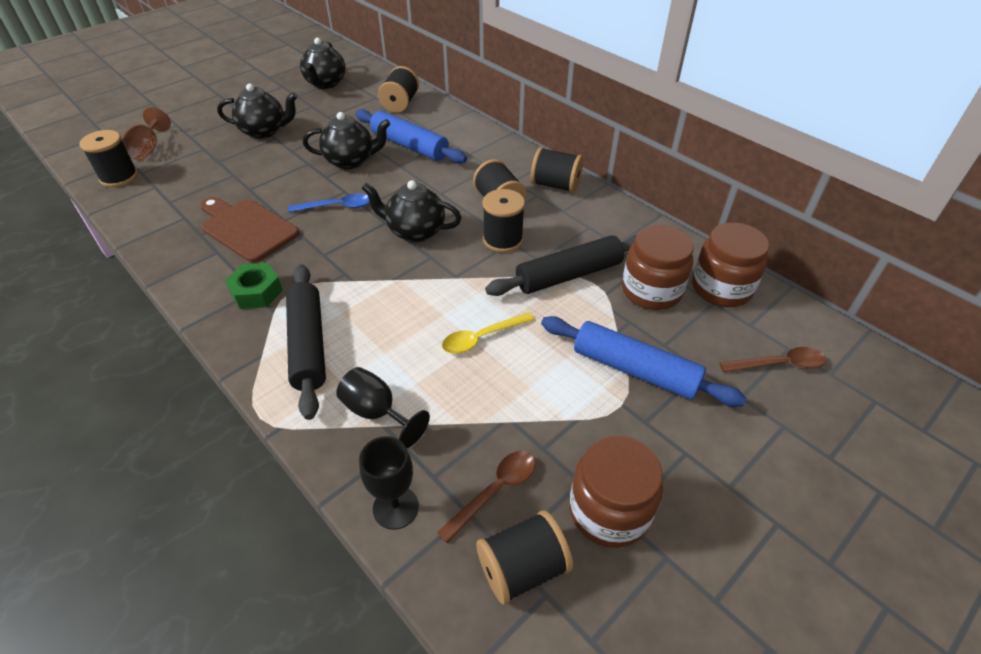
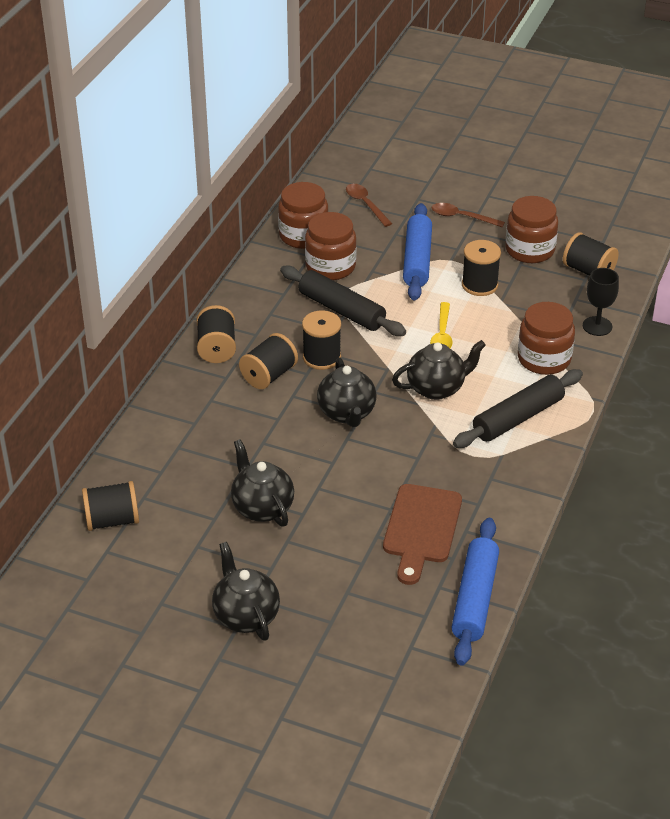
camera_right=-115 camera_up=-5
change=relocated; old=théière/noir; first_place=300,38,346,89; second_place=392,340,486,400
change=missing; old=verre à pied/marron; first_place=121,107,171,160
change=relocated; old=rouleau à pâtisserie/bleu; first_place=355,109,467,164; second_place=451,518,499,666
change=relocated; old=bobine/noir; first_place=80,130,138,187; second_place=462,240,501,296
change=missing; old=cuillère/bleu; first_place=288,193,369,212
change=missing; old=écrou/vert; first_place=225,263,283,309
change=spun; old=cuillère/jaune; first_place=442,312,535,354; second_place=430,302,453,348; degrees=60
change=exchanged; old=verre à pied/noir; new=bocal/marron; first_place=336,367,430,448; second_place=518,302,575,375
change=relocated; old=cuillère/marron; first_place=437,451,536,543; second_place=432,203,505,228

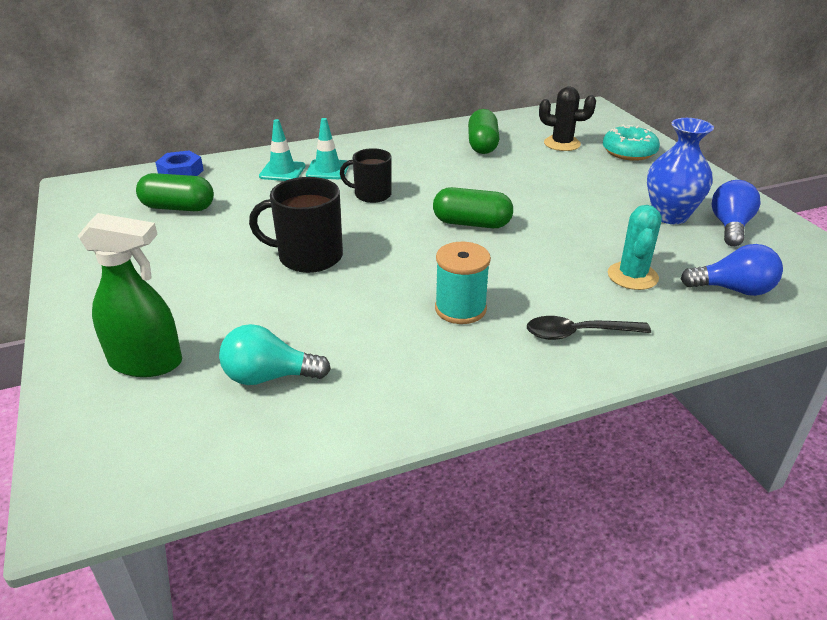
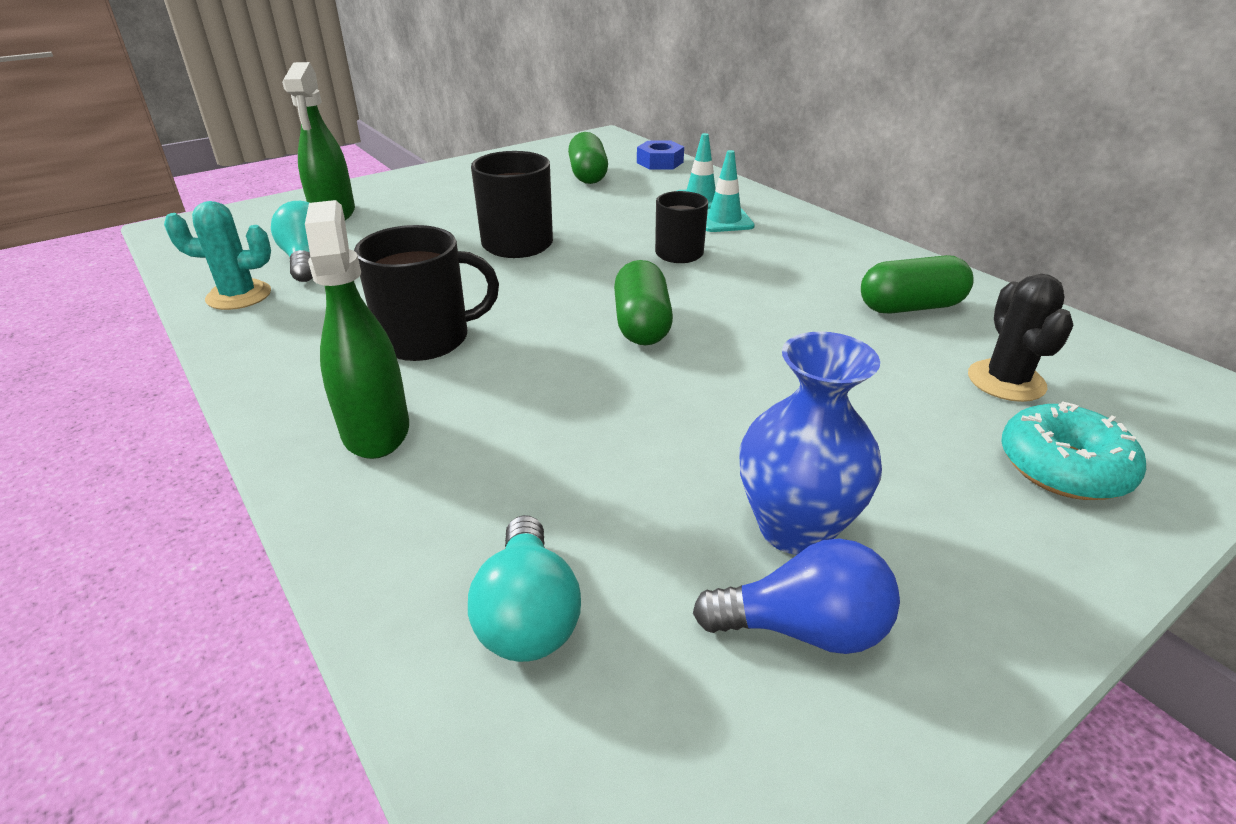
camera_right=75 camera_up=0
change=relocated; old=cactus/turquoise; first_place=608,205,662,290; second_place=164,201,271,310
change=exchanged; old=bobine/turquoise; new=tasse/noir; first_place=435,242,491,324; second_place=354,225,499,361
change=colour; old=ampoule/bleu; new=ampoule/turquoise; first_place=681,244,783,296; second_place=468,515,581,662
change=exchanged; old=cuillère/noir; new=vaporisateur/vert; first_place=527,316,651,340; second_place=305,200,409,459

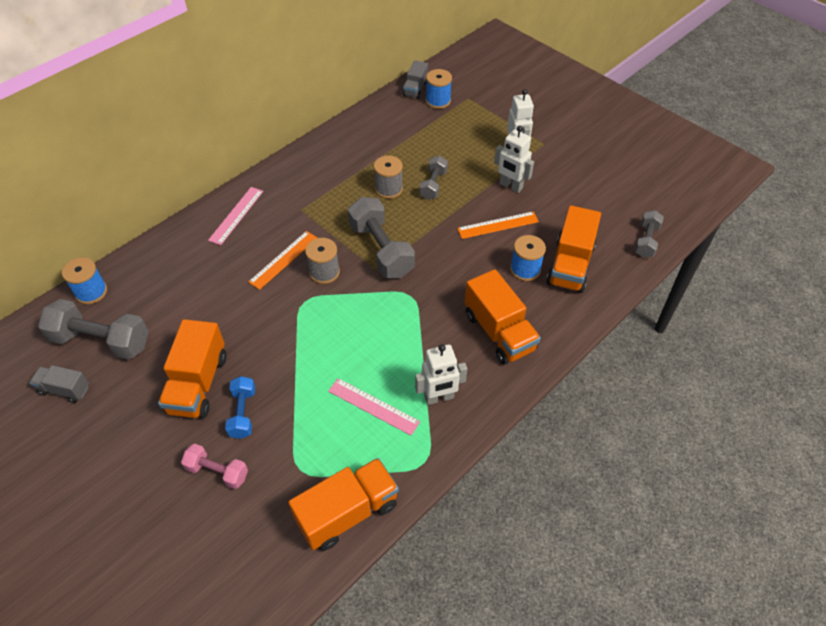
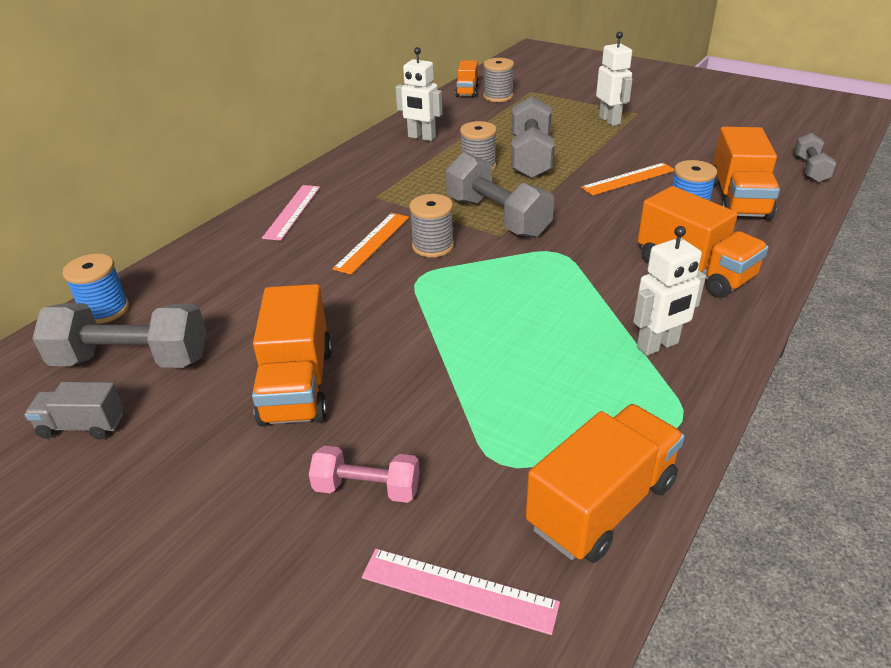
camera_right=-10 camera_up=-15
change=colour; old=camion/gris; new=camion/orange; first_place=403,60,428,99; second_place=455,60,479,97
change=colour; old=bobine/bleu; new=bobine/gris; first_place=426,69,452,109; second_place=483,58,514,102
change=relocated; old=robot/blanc; first_place=494,126,534,193; second_place=395,47,442,141
change=size; old=haltère/gris; first_place=419,156,448,200; second_place=511,96,555,179; factor=1.76
change=missing; old=haltère/bleu; first_place=225,376,255,439
change=relocated; old=règle/rose; first_place=328,378,420,436; second_place=362,549,560,635

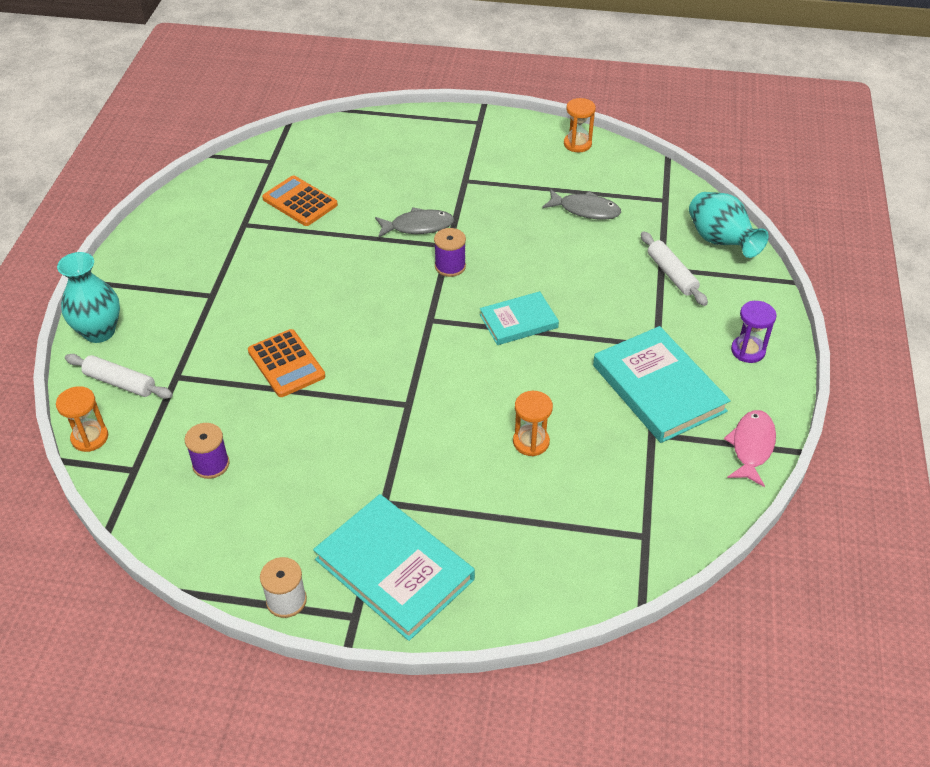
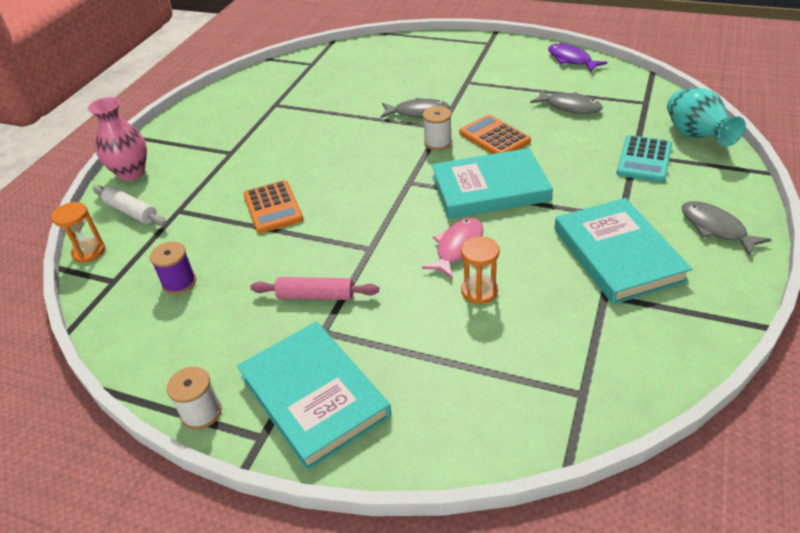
camera_right=15 camera_up=-5
change=exchanged; old=sablier/orange; new=poisson/violet; first_place=564,98,596,152; second_place=548,44,607,72
change=relocated; old=calculatrice/orange; first_place=262,175,338,226; second_place=459,114,531,154
change=colour; old=bobine/violet; new=bobine/blanc; first_place=434,228,466,277; second_place=423,106,452,150
change=exchanged; old=rouleau à pâtisserie/blanc; new=calculatrice/turquoise; first_place=641,231,708,306; second_place=617,135,672,182
change=colour; old=vase/turquoise; new=vase/rose; first_place=57,252,120,343; second_place=88,97,147,181
change=size; old=livre/turquoise; first_place=480,291,559,345; second_place=432,148,553,219; factor=1.67
change=exchanged; old=sablier/violet; new=poisson/gris; first_place=731,301,777,363; second_place=682,201,771,256
change=relocated; old=poisson/rose; first_place=724,410,776,487; second_place=422,218,483,279
change=appeared; new=rouleau à pâtisserie/rose; second_place=250,277,379,300

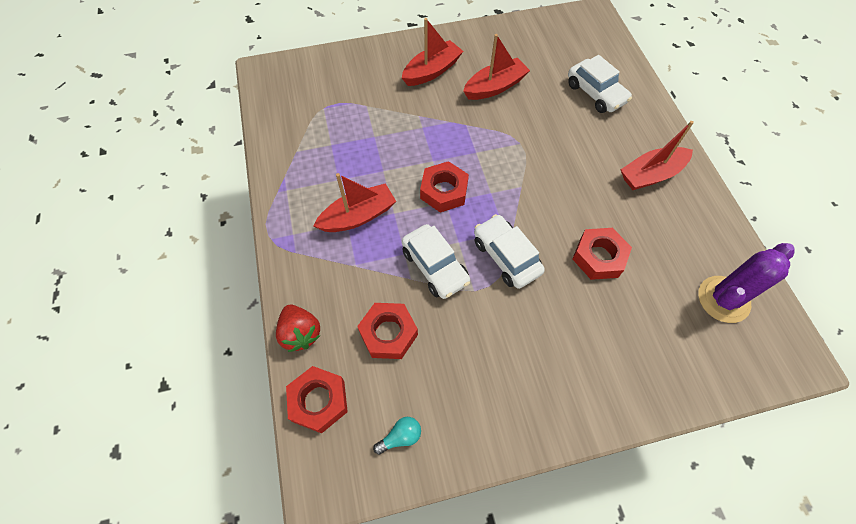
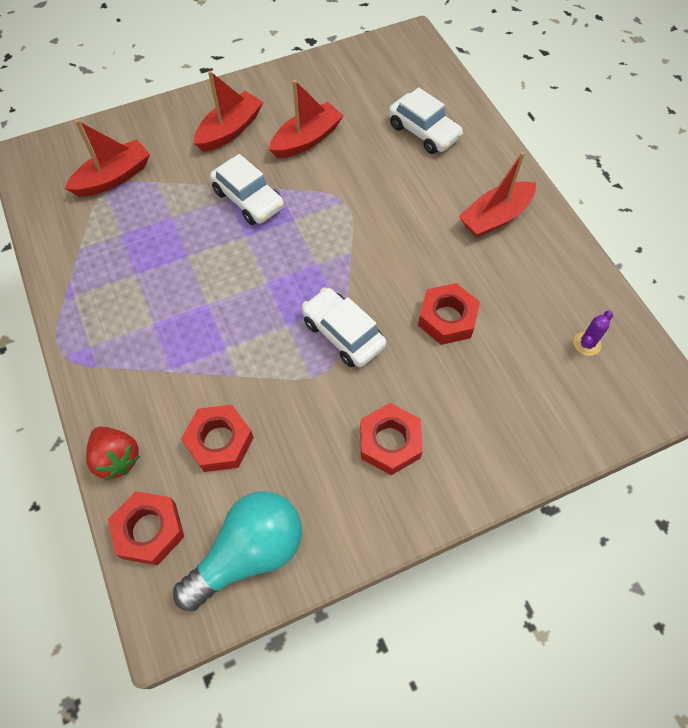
camera_right=-10 camera_up=0
change=relocated; old=écrou/rouge; first_place=420,161,469,213; second_place=360,403,423,475
change=relocated; old=bateau/rouge; first_place=314,173,396,232; second_place=65,120,150,197
change=relocated; old=voiture/blanc; first_place=402,224,470,299; second_place=210,154,284,225
change=size; old=cactus/violet; first_place=698,243,795,323; second_place=573,311,613,356; factor=0.49
change=size; old=ampoule/turquoise; first_place=373,417,421,455; second_place=173,491,302,612; factor=2.43

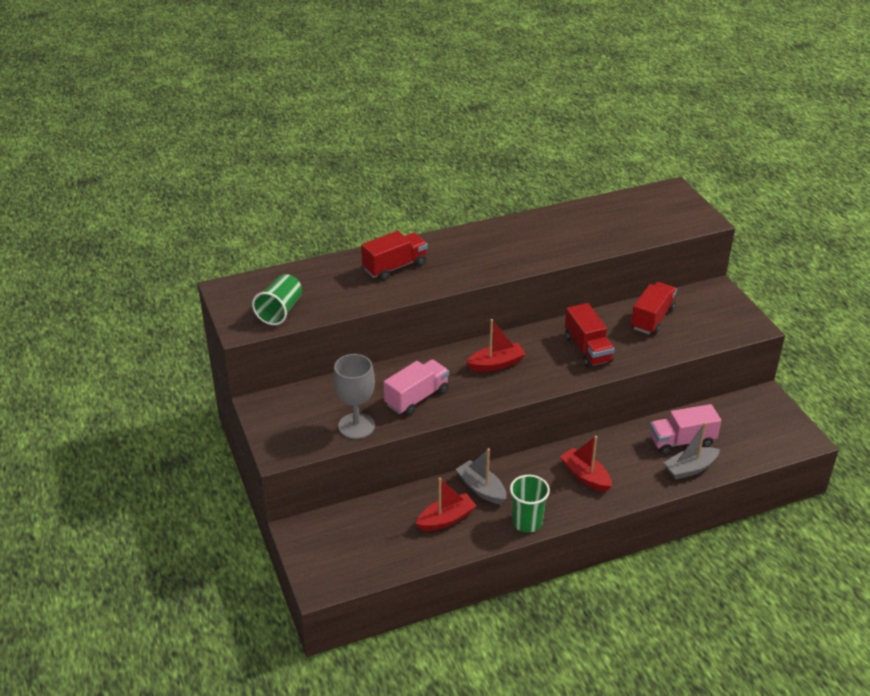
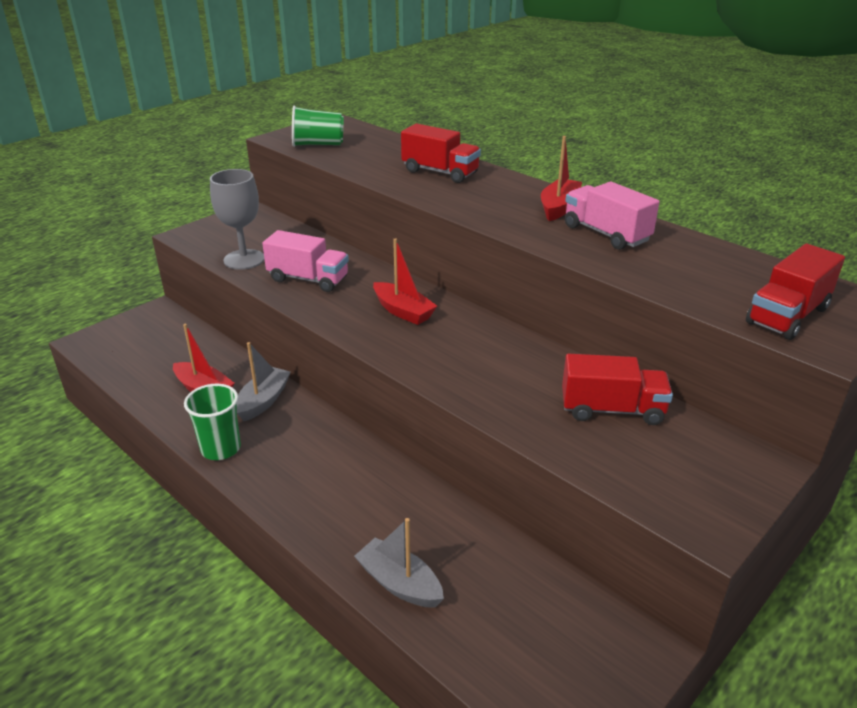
camera_right=65 camera_up=-5
change=relocated; old=camion/rouge; first_place=565,303,614,368; second_place=746,244,845,340
change=relocated; old=camion/rose; first_place=650,404,721,455; second_place=565,182,659,250
change=relocated; old=bateau/rouge; first_place=560,436,612,492; second_place=541,136,582,221

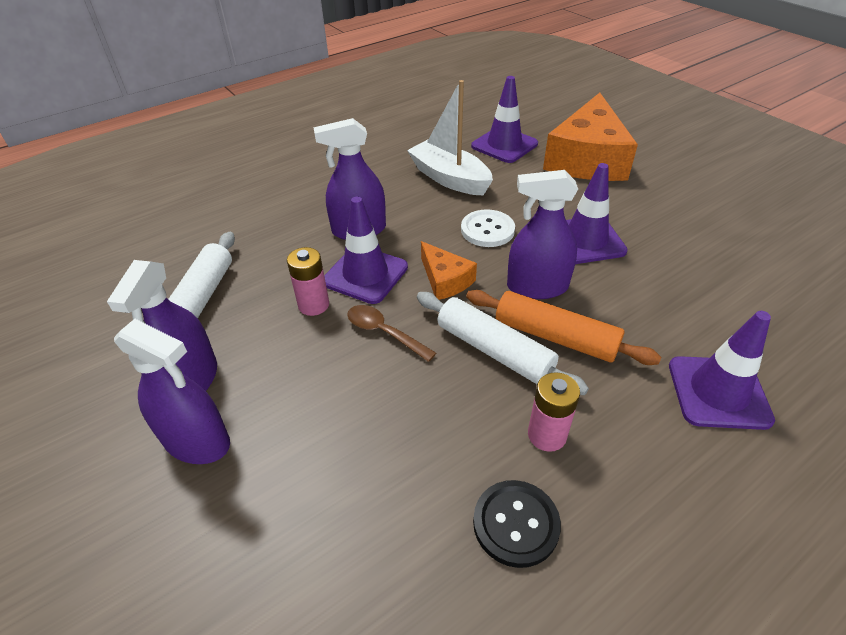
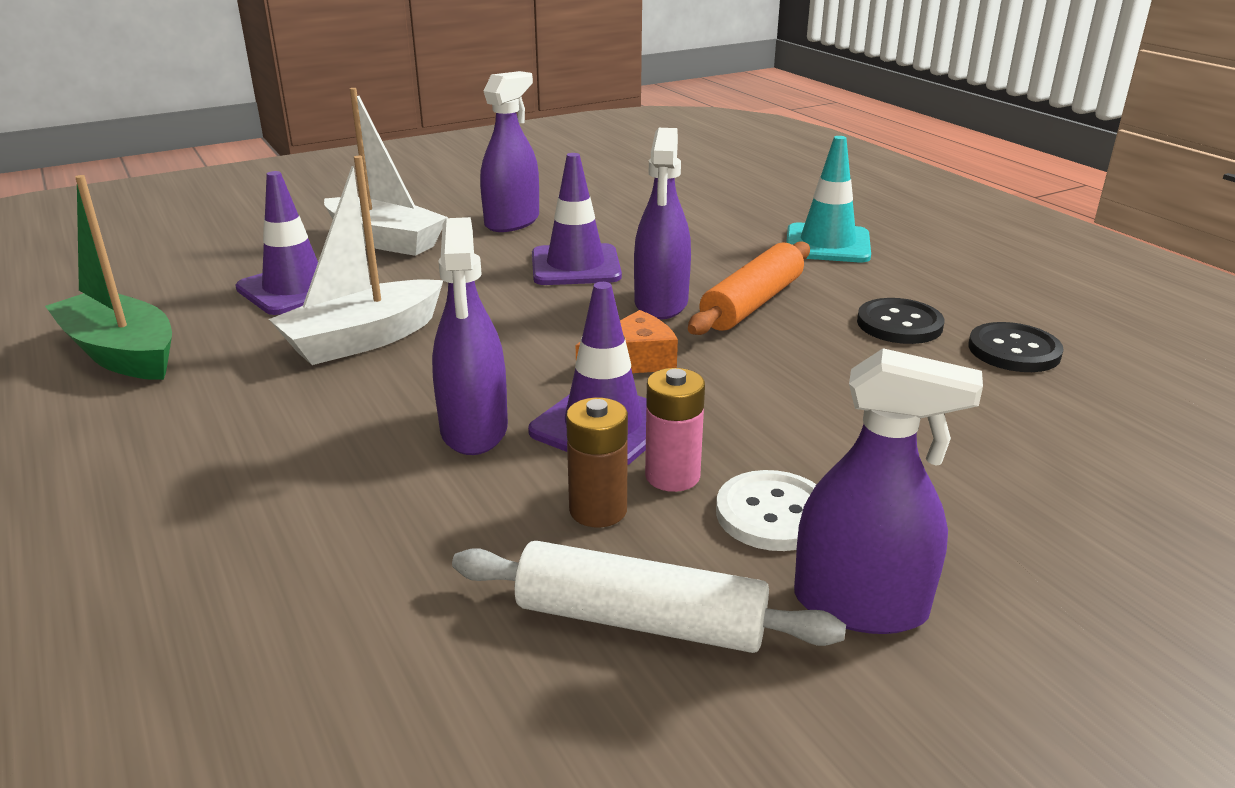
camera_right=-85 camera_up=-15
change=exchanged; old=fromage/orange; new=bateau/blanc; first_place=543,93,638,181; second_place=324,88,448,256
change=relocated; old=bouton/blanc; first_place=461,209,515,247; second_place=716,470,816,551
change=missing; old=rouleau à pâtisserie/blanc; first_place=417,292,589,395
change=missing; old=cuillère/marron; first_place=347,305,436,362
change=colour; old=cône de chantier/violet; new=cône de chantier/turquoise; first_place=669,311,775,430; second_place=786,136,871,262
change=relocated; old=vaporisateur/violet; first_place=114,319,230,464; second_place=480,71,539,232
change=exchanged; old=pile/rose; new=bouton/noir; first_place=528,372,580,452; second_place=857,298,944,344
change=appeared; new=bateau/vert; second_place=45,175,172,380
change=appeared; new=pile/marron; second_place=566,397,628,527

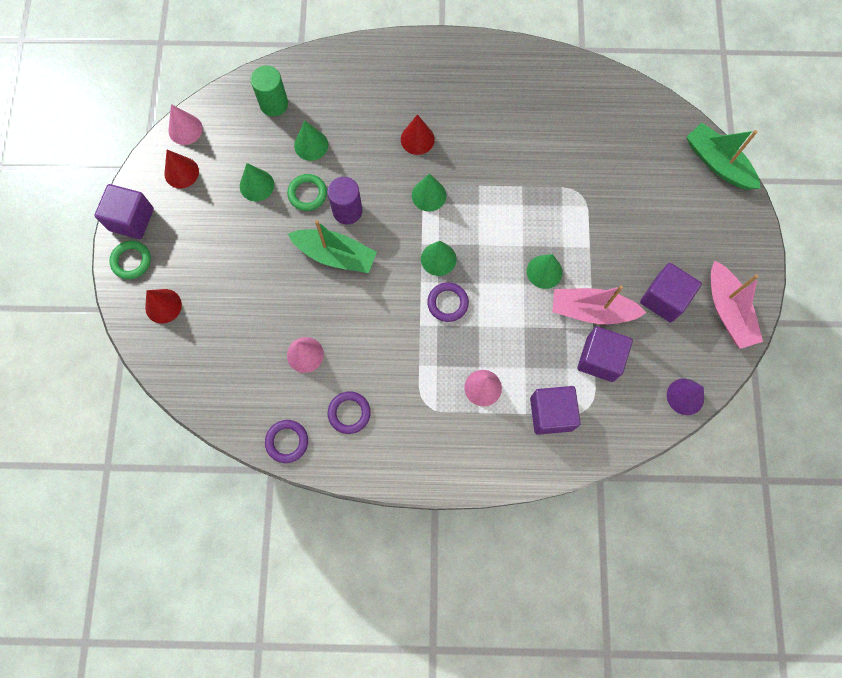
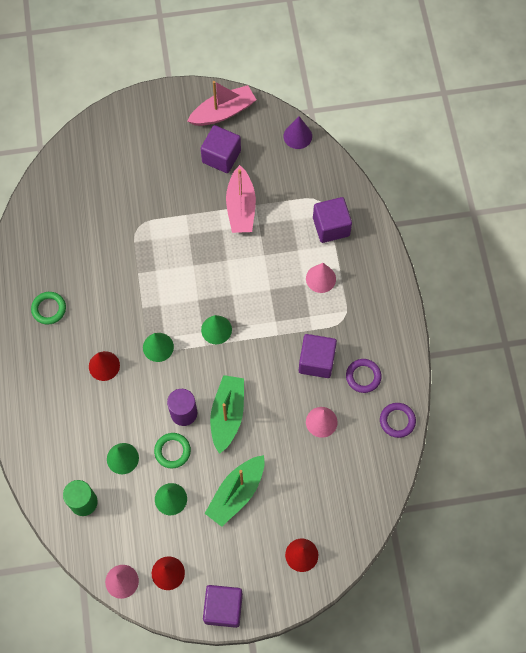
camera_right=-100 camera_up=-5
change=relocated; old=bateau/vert; first_place=686,123,761,190; second_place=204,455,264,527
change=relocated; old=anneau/vert; first_place=109,241,151,279; second_place=31,292,66,325
change=missing; old=cône/vert; first_place=527,254,563,289
change=missing; old=anneau/violet; first_place=427,282,469,322
change=relocated; old=cube/violet; first_place=577,327,633,382; second_place=298,334,337,378

